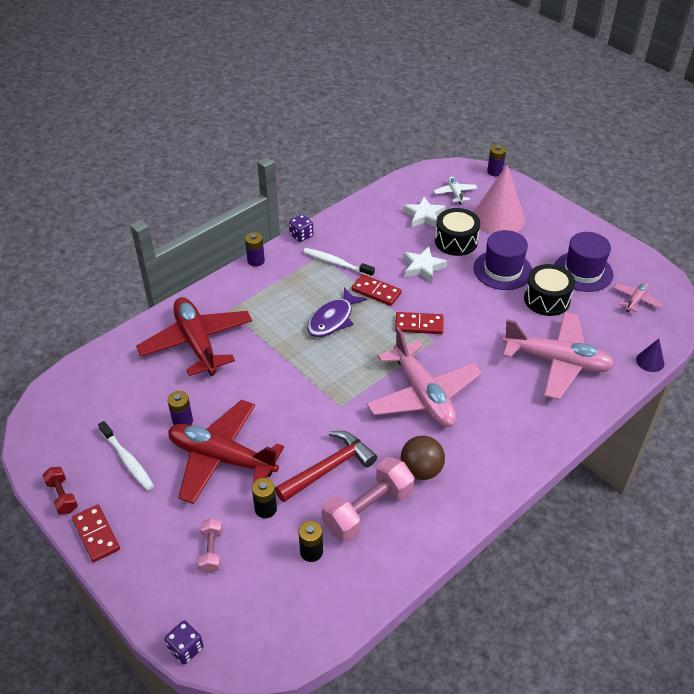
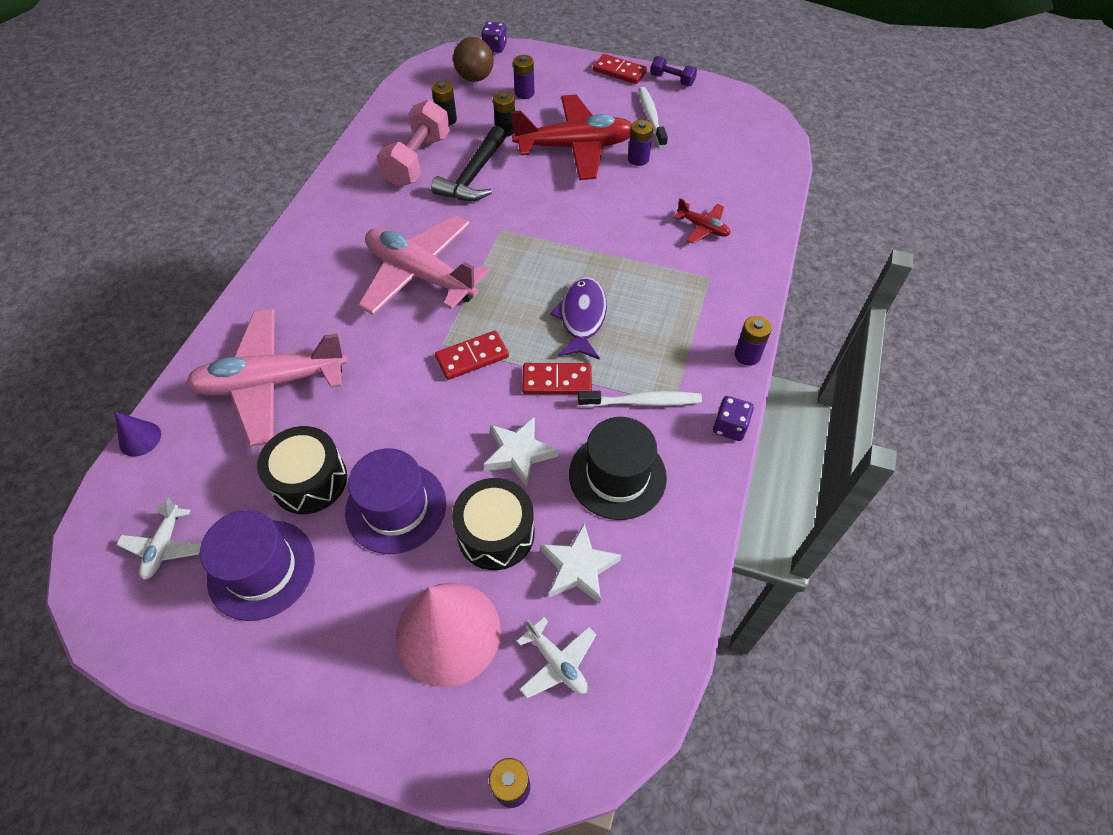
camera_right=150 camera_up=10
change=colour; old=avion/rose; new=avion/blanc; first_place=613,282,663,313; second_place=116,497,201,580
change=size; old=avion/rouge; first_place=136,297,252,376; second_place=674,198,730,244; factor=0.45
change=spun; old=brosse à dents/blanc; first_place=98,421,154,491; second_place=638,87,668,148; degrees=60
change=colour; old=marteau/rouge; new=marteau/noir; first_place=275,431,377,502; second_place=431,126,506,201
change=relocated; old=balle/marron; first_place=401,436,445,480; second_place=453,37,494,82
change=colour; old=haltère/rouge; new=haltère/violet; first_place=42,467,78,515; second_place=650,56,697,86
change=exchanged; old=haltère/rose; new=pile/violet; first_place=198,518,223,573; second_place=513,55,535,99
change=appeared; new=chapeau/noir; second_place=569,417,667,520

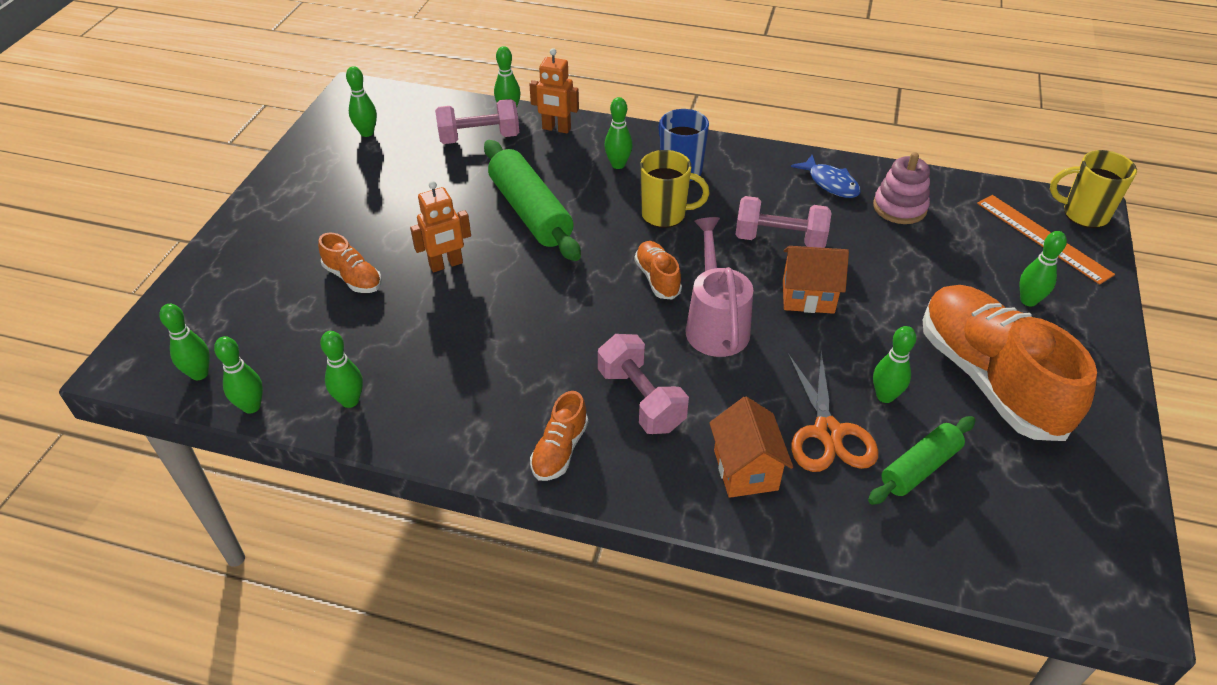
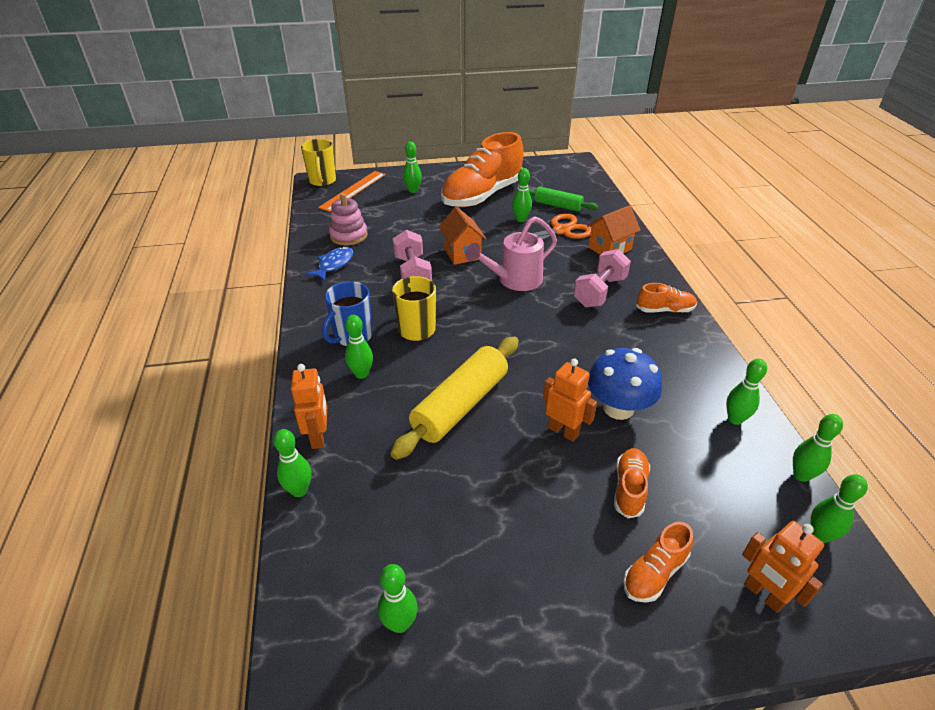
camera_right=-115 camera_up=-5
change=missing; old=haltère/rose; first_place=435,99,519,144
change=colour; old=rouleau à pâtisserie/vert; new=rouleau à pâtisserie/jaune; first_place=484,140,581,261; second_place=390,336,519,460
change=relocated; old=chaussure/orange; first_place=635,241,682,300; second_place=623,522,693,603
change=appeared; new=champignon/bleu; second_place=588,348,662,420
change=appeared; new=robot/orange; second_place=742,521,824,613

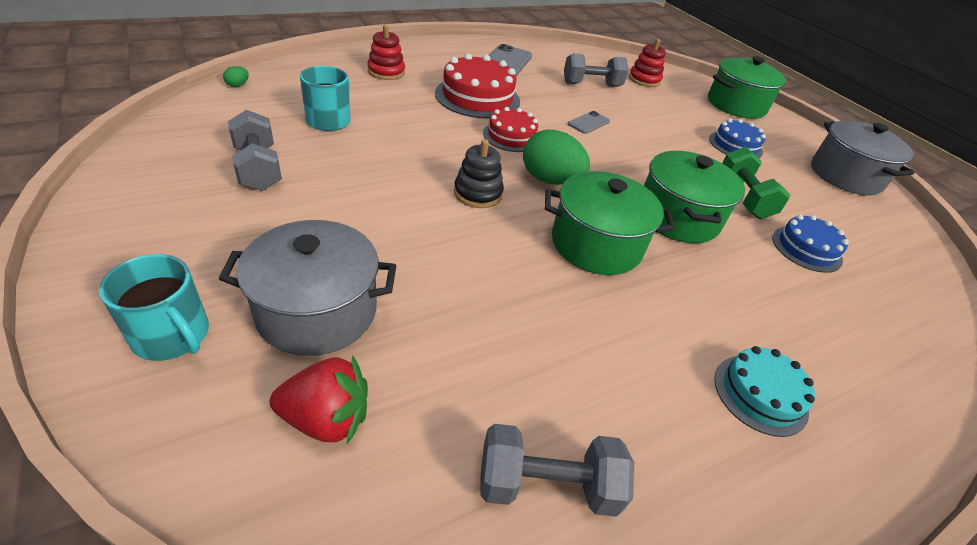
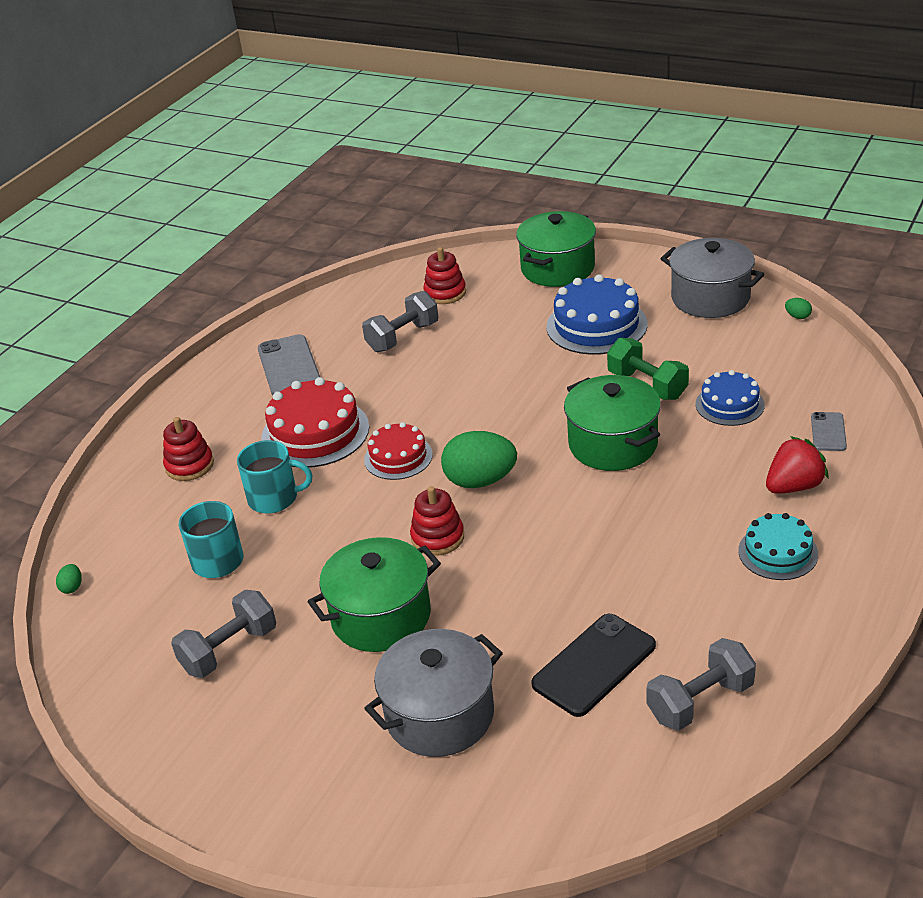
camera_right=-25 camera_up=-5
change=spun; old=haltère/gris; first_place=228,110,282,191; second_place=171,590,276,678; degrees=-75
change=relocated; old=téléphone/gris; first_place=568,111,610,134; second_place=811,412,847,451
change=size; old=gâteau/bleu; first_place=709,119,766,158; second_place=546,274,647,355; factor=1.63
change=colour; old=jouet à empiler/noir; new=jouet à empiler/rouge; first_place=454,139,504,208; second_place=410,486,464,556
change=relocated; old=marmite/vert; first_place=545,171,675,275; second_place=308,537,441,652
change=relocated; old=tasse/turquoise; first_place=99,254,209,361; second_place=237,440,313,513
change=relocated; old=fraise/rouge; first_place=270,355,368,444; second_place=766,436,829,494
change=appeared; new=œuf/vert; second_place=785,298,812,319
change=appeared; new=téléphone/noir; second_place=531,614,656,717

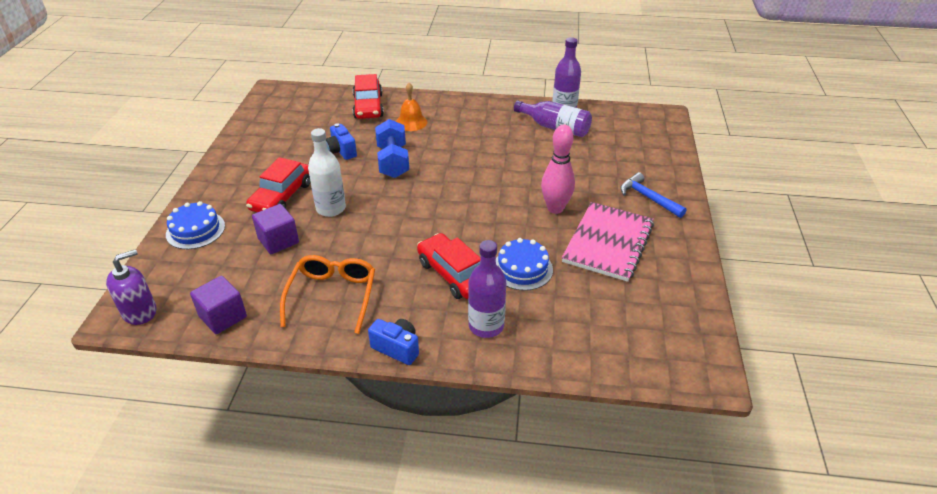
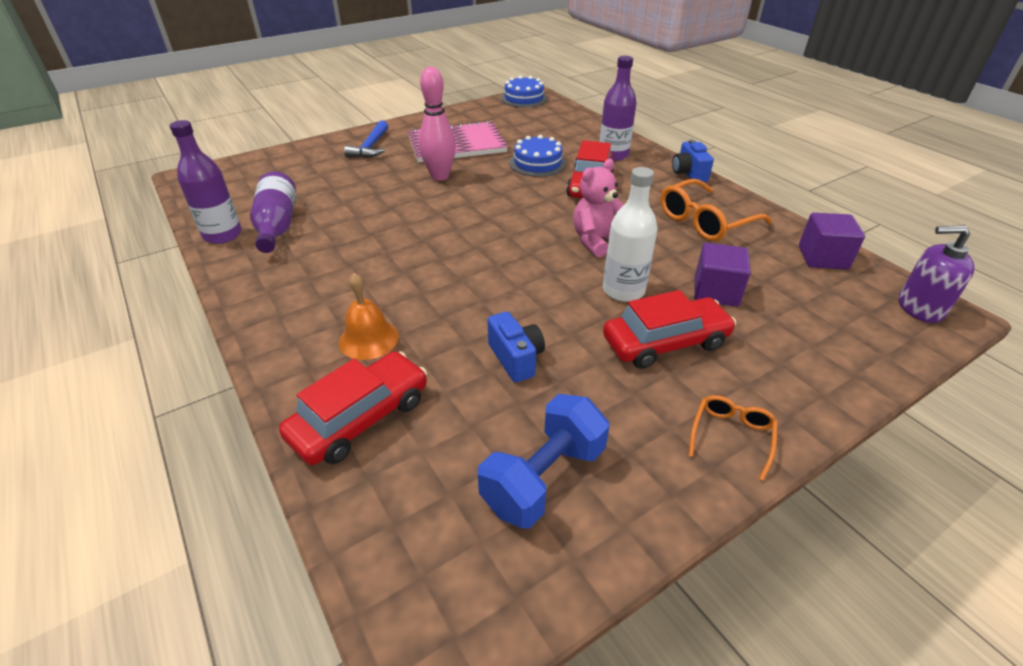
camera_right=-130 camera_up=0
change=relocated; old=haltère/bleu; first_place=375,119,409,178; second_place=478,394,610,528
change=spun; old=appareil photo/bleu; first_place=326,123,357,160; second_place=487,312,545,383; degrees=-45
change=relocated; old=gâteau/bleu; first_place=166,201,225,249; second_place=501,75,548,107
change=appeared; new=ours en peluche/rose; second_place=573,159,624,258
change=appeared; new=lunettes/orange; second_place=689,395,778,481

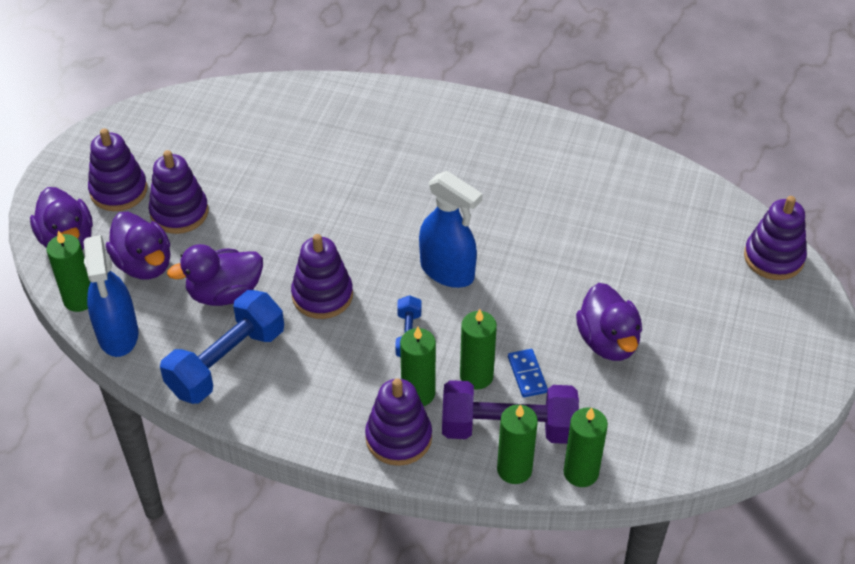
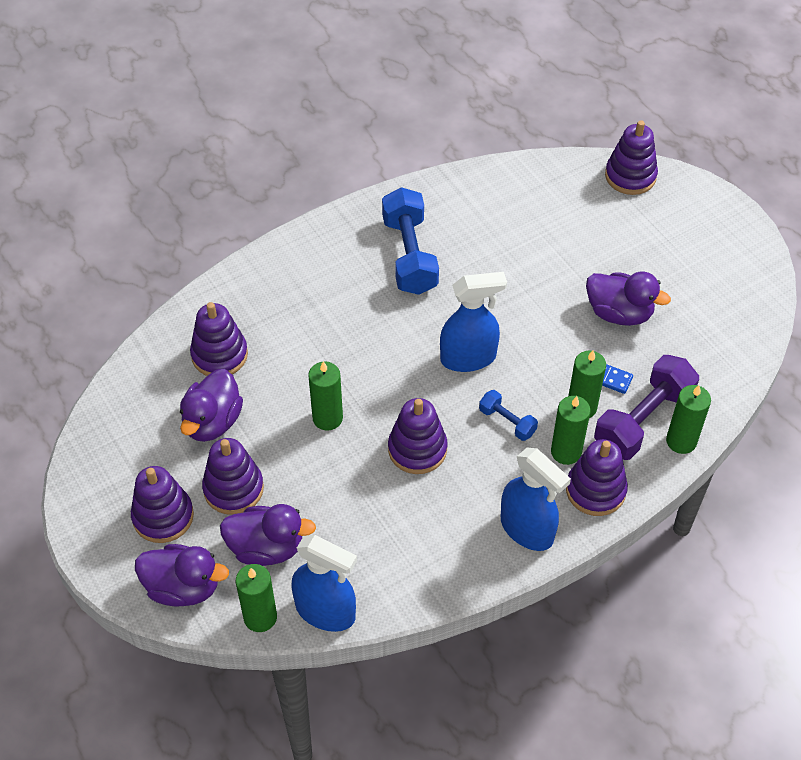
camera_right=-50 camera_up=5
change=relocated; old=canard/violet; first_place=167,244,263,306; second_place=180,369,243,442
change=relocated; old=haltère/bleu; first_place=160,290,284,404; second_place=382,187,439,295
change=relocated; old=bougie/vert; first_place=564,407,608,487; second_place=308,361,343,431
change=appeared; new=jouet à empiler/violet; second_place=190,302,248,376
change=appeared; new=vaporisateur/bleu; second_place=501,448,571,551

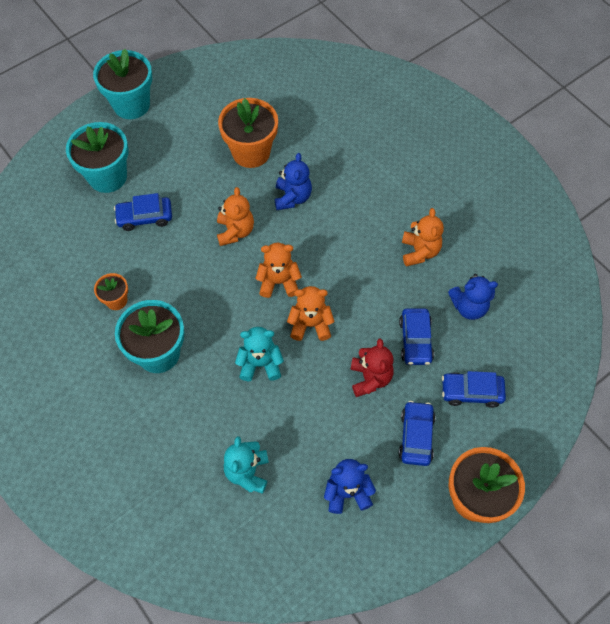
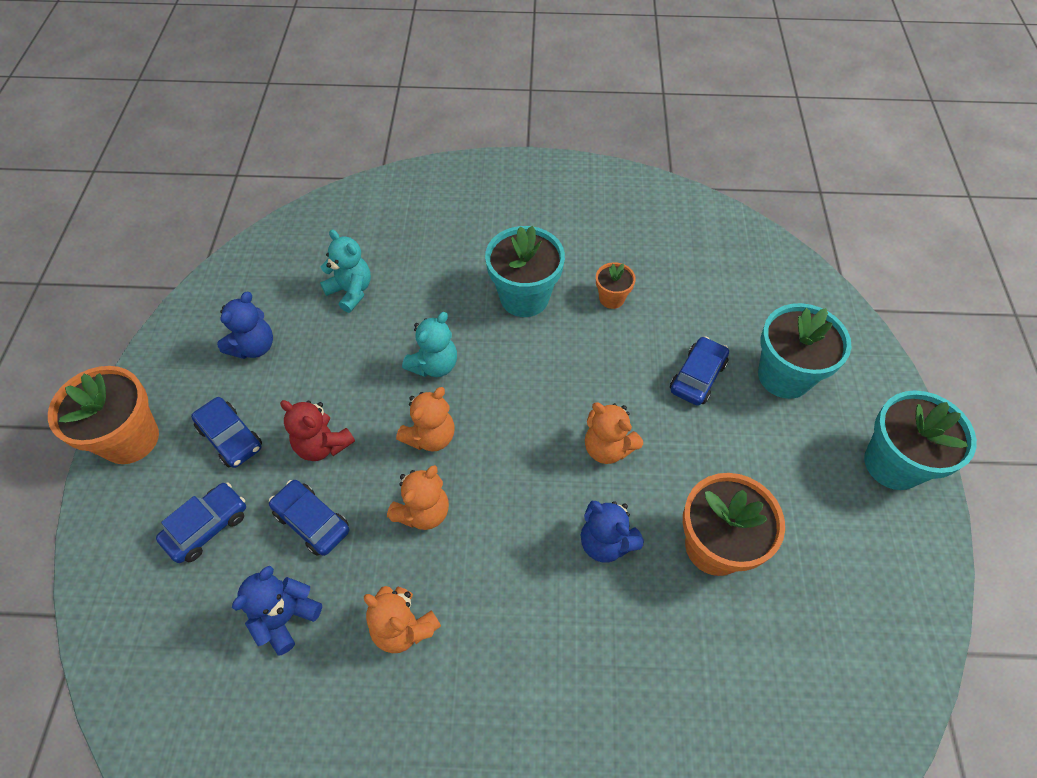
camera_right=130 camera_up=-5
change=relocated; old=ours en peluche/orange; first_place=255,243,302,298; second_place=387,465,449,530

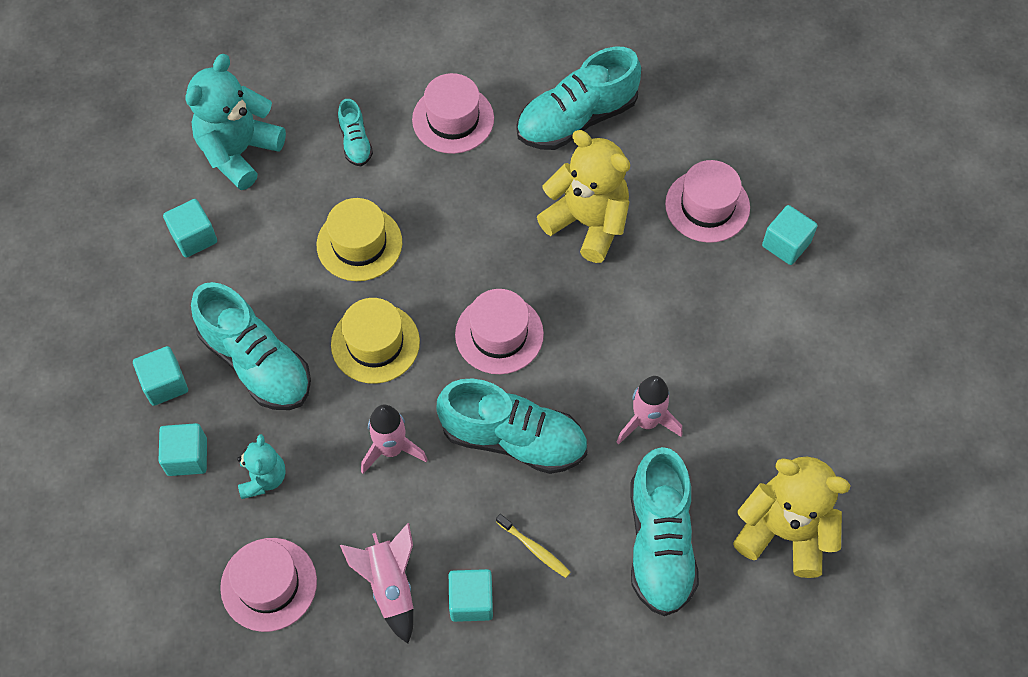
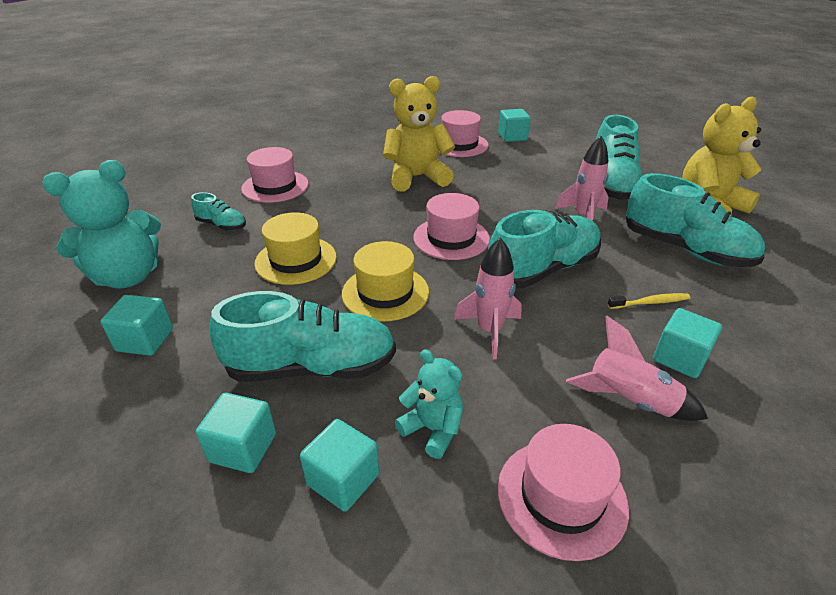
camera_right=-50 camera_up=-25
change=relocated; old=chaussure/turquoise; first_place=517,47,641,150; second_place=596,115,642,200
change=spun; old=ours en peluche/turquoise; first_place=186,54,286,190; second_place=42,160,161,289; degrees=-105

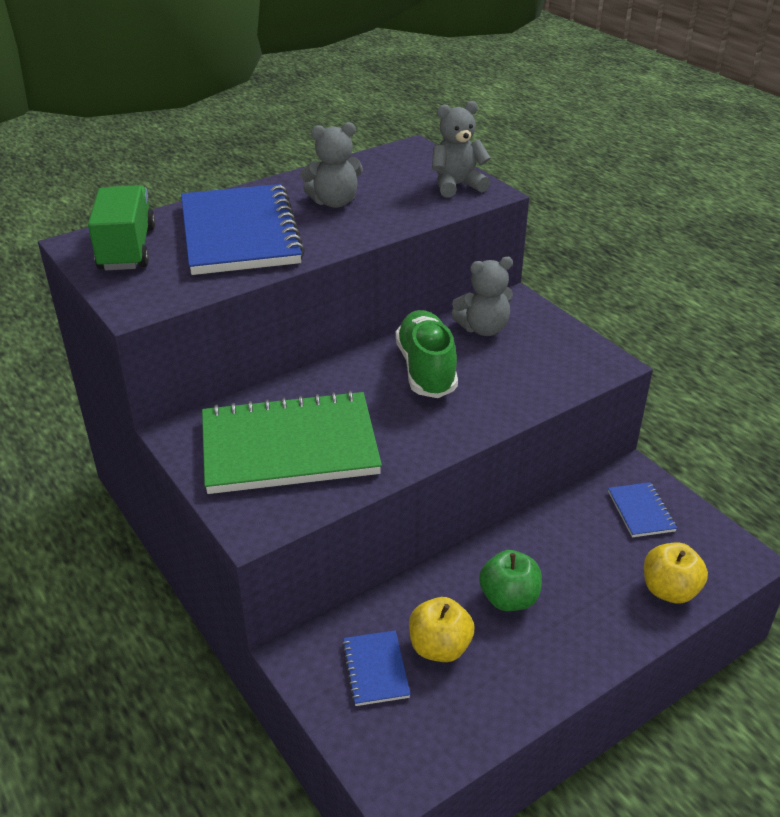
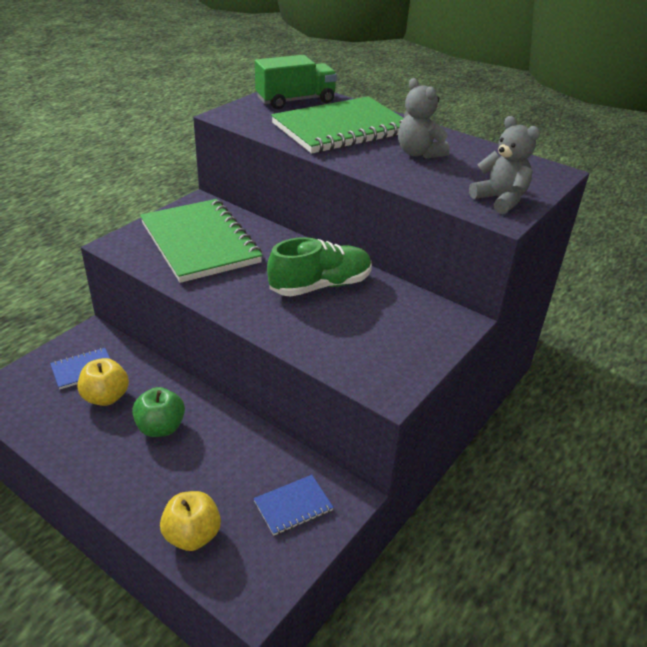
camera_right=70 camera_up=0
change=colour; old=carnet/bleu; new=carnet/vert; first_place=181,184,305,275; second_place=271,96,404,153
change=missing; old=ours en peluche/gris; first_place=451,257,513,336

